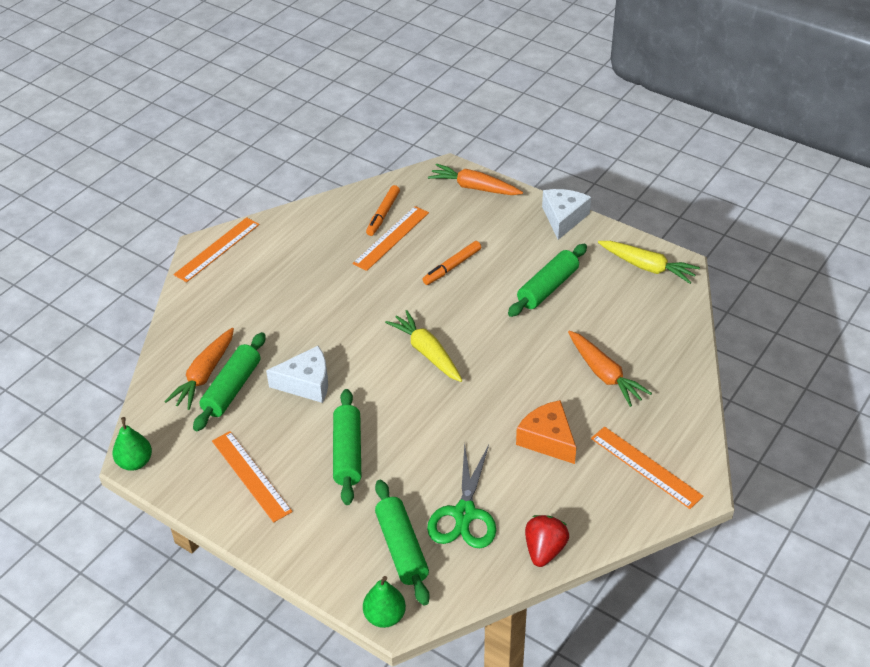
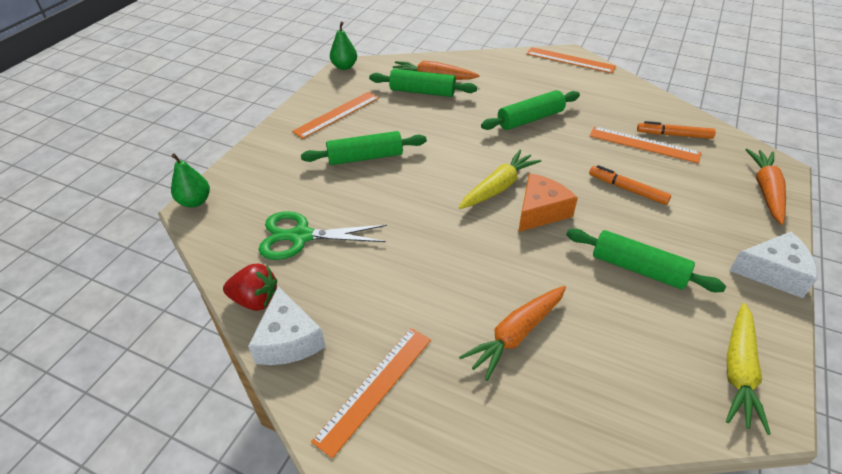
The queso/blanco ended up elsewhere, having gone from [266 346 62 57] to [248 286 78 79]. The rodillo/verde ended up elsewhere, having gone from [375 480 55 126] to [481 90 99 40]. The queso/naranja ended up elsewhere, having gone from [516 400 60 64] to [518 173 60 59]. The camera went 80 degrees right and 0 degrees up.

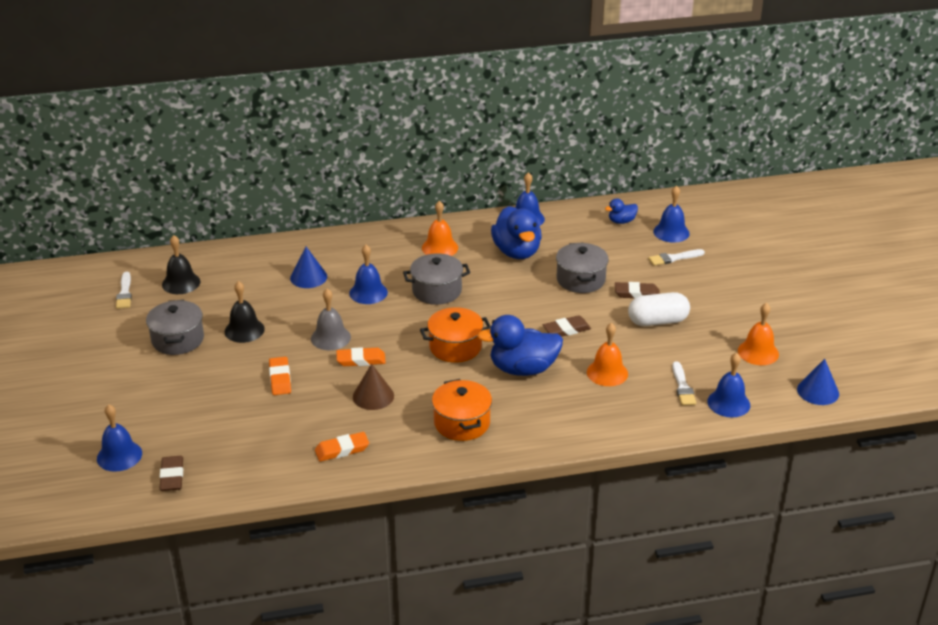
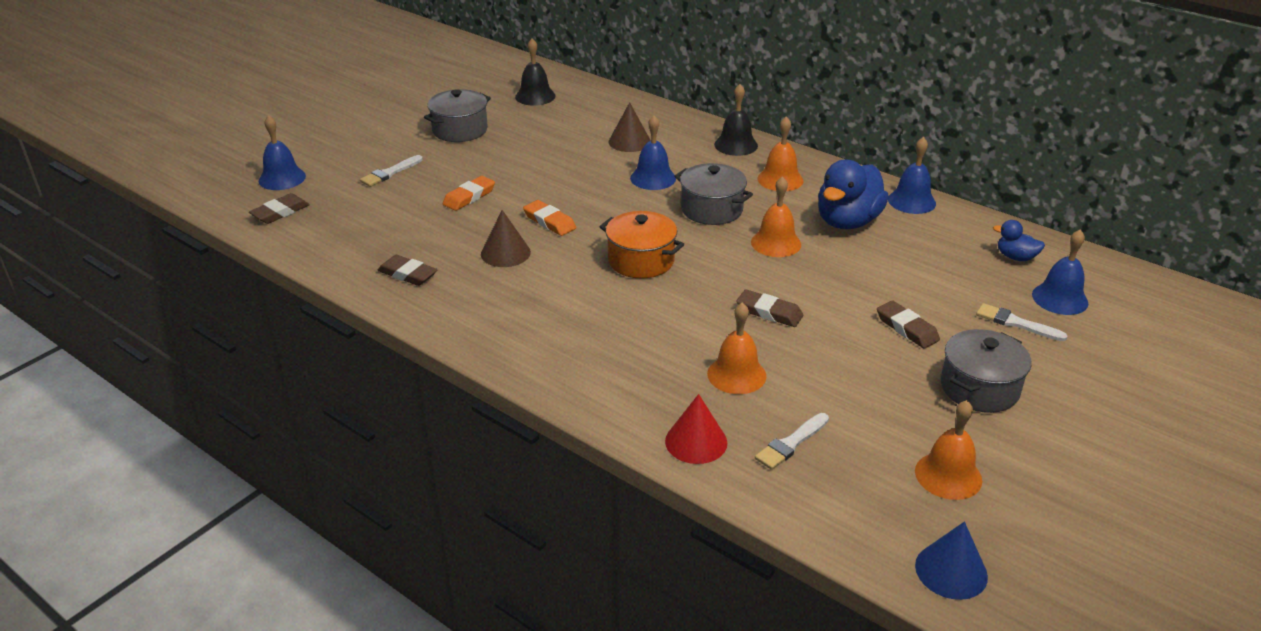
The pincel/blanco ended up elsewhere, having gone from [116 272 16 37] to [360 155 63 32]. The campana/negro ended up elsewhere, having gone from [225 281 40 62] to [714 84 44 72]. What was the cono/azul at [290 247 37 41] turned into the cono/marrón at [608 102 43 50]. The second view lost the campana/gris at [311 289 40 61]. What was the goma de borrar/naranja at [315 432 54 30] turned into the goma de borrar/marrón at [377 255 61 31]. The second view lost the olla/naranja at [432 379 60 62]. The second view lost the pato/azul at [477 315 86 61]. The olla/gris ended up elsewhere, having gone from [556 242 53 51] to [941 329 91 84]. The second view lost the cápsula/blanco at [628 292 62 34]. The second view lost the campana/azul at [707 352 43 65]. The second view gained the cono/rojo at [665 394 62 70]. The second view gained the campana/naranja at [751 176 50 81]. The camera went 50 degrees right and 0 degrees up.

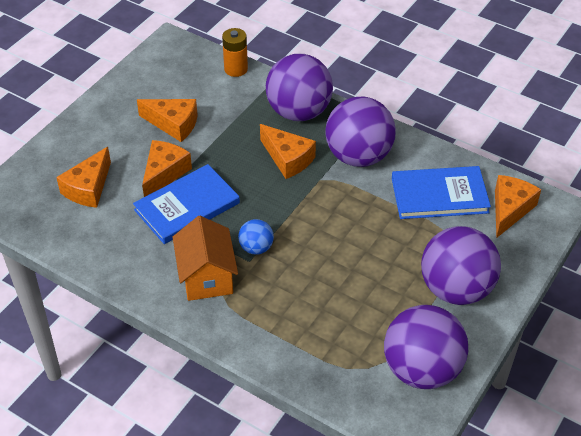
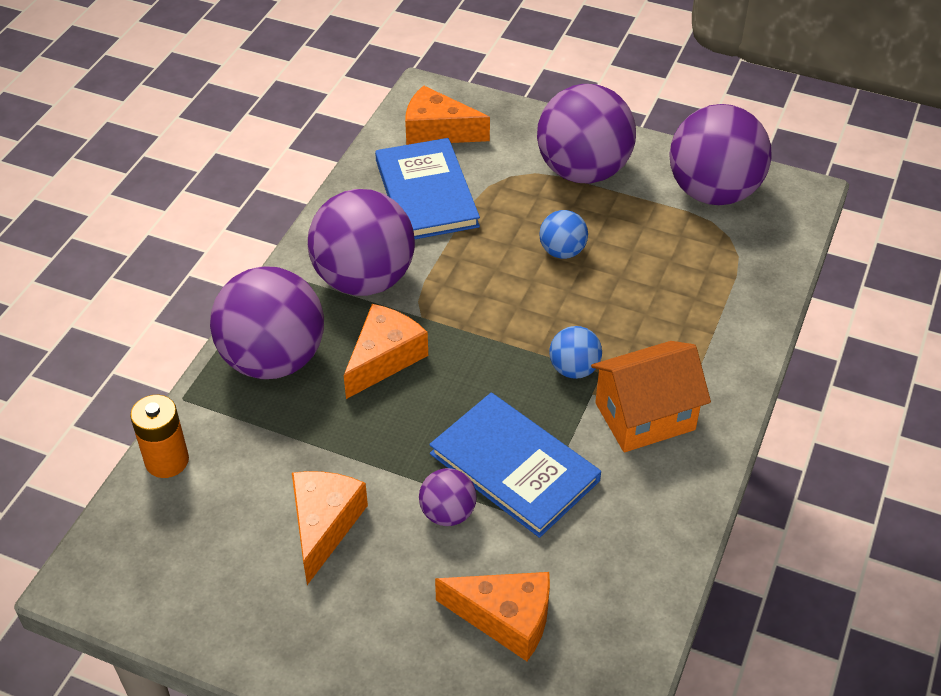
Where the queso/naranja stood at [142 140 50 57], the pelota/morado came to stand at [419 468 58 58]. The second view gained the pelota/azul at [539 210 49 49]. The camera went 100 degrees left and 0 degrees up.

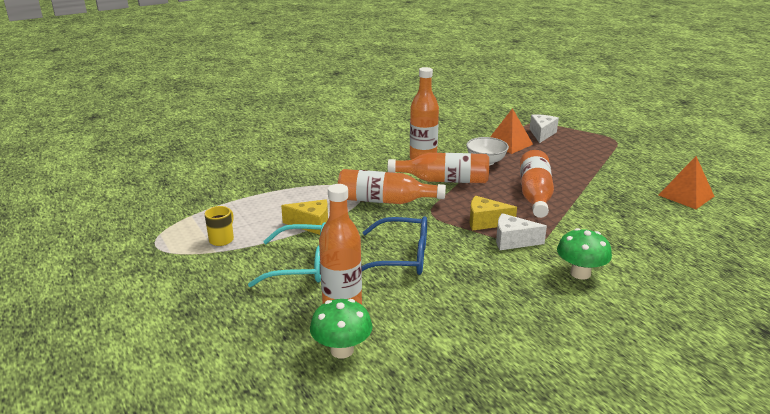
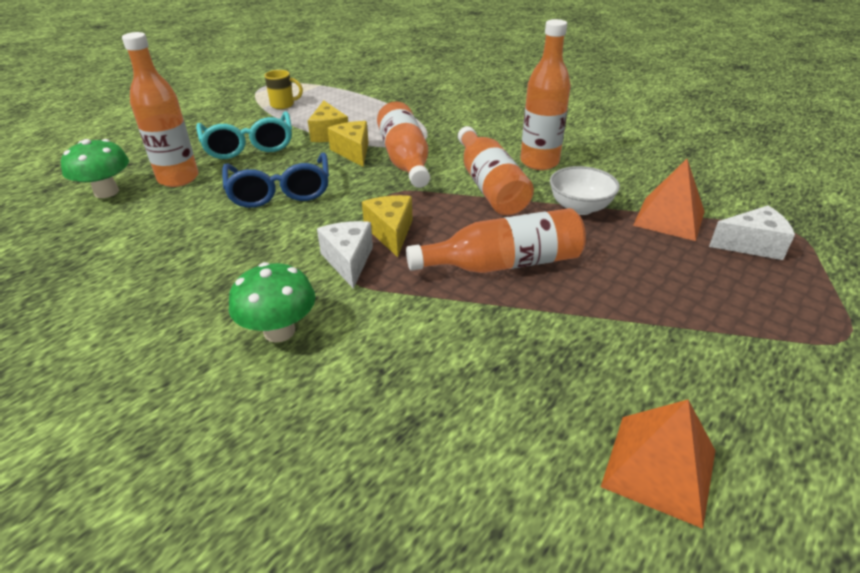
The second view gained the queso/amarillo at [327 121 42 46]. The camera went 70 degrees right and 10 degrees up.

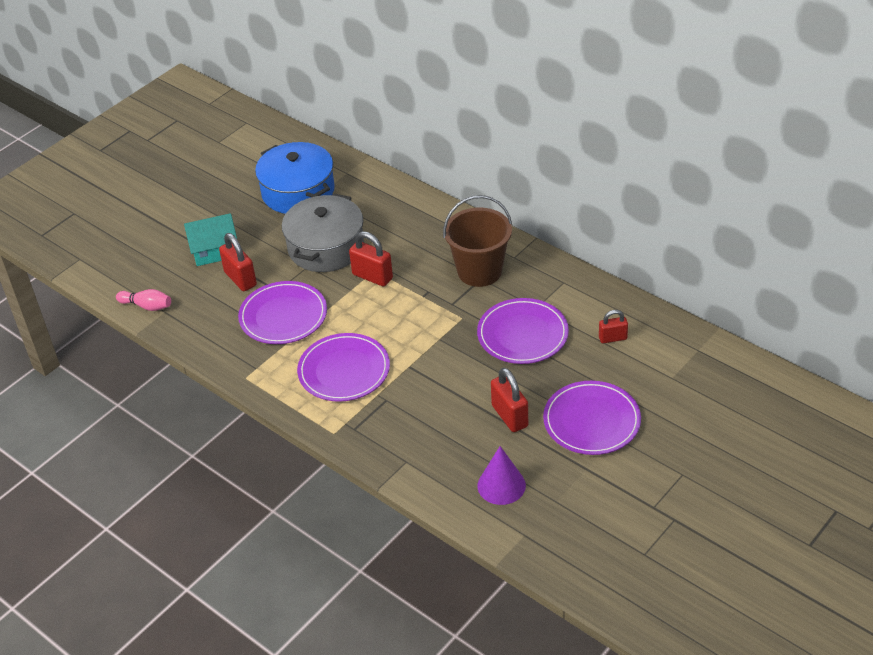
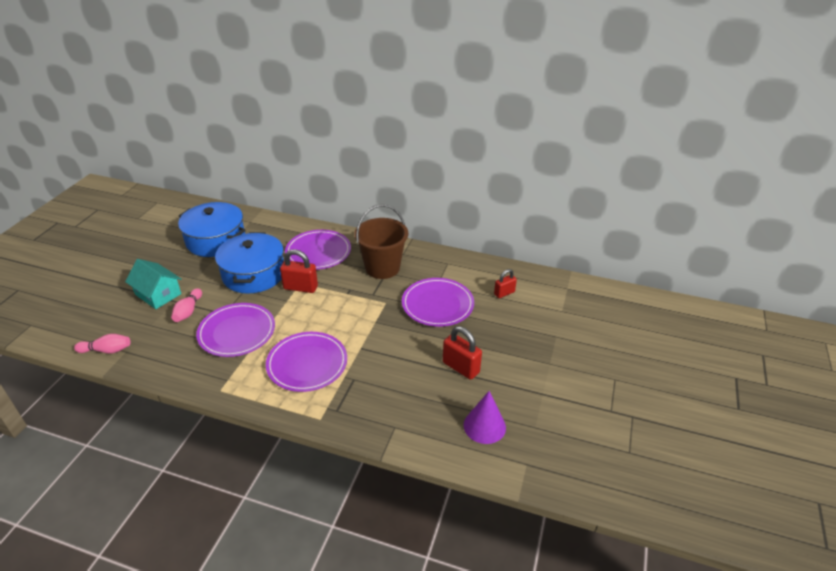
The casa/turquesa at [184 213 53 53] ended up facing another way, 75 degrees clockwise from before. Where the candado/rojo stood at [219 233 38 58], the bolo/rosa came to stand at [171 288 31 34]. What was the olla/gris at [282 193 82 79] turned into the olla/azul at [215 232 69 62]. The plato/morado ended up elsewhere, having gone from [543 381 98 74] to [285 230 66 40]. The camera went 25 degrees left and 5 degrees down.

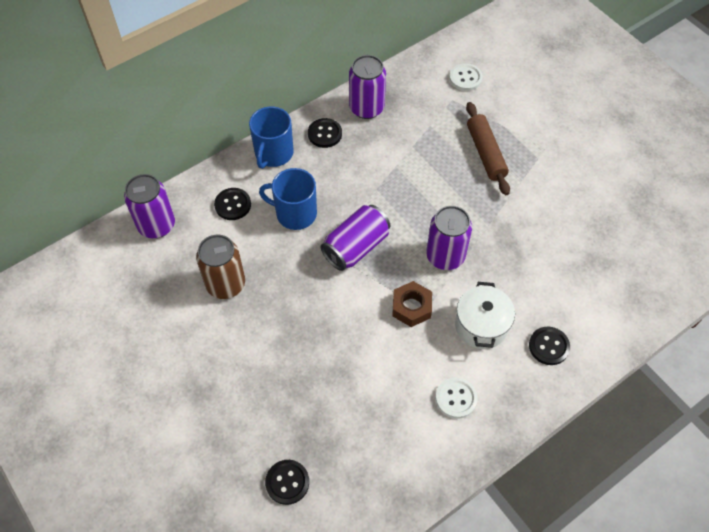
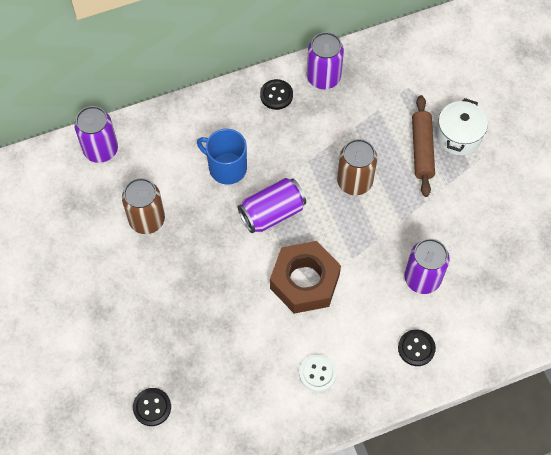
The second view lost the botón/negro at [214 188 37 32]. The second view lost the taza/azul at [249 107 44 62]. The size of the tuerca/marrón at [392 281 40 46] changed by a factor of 1.76. The lata/morado ended up elsewhere, having gone from [426 206 46 64] to [404 239 46 55]. The second view lost the botón/blanco at [449 63 34 28]. The olla/blanco ended up elsewhere, having gone from [455 282 60 67] to [436 98 52 57]. The second view gained the lata/marrón at [337 139 40 56]. The camera went 15 degrees right and 5 degrees up.

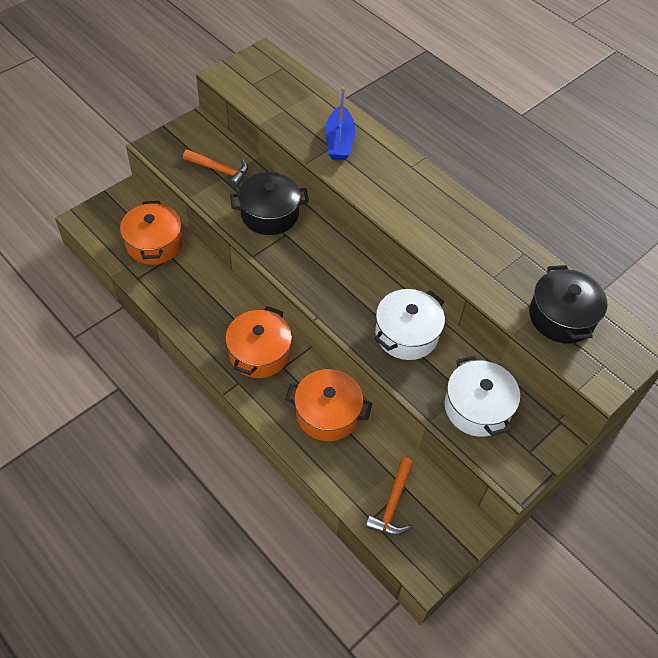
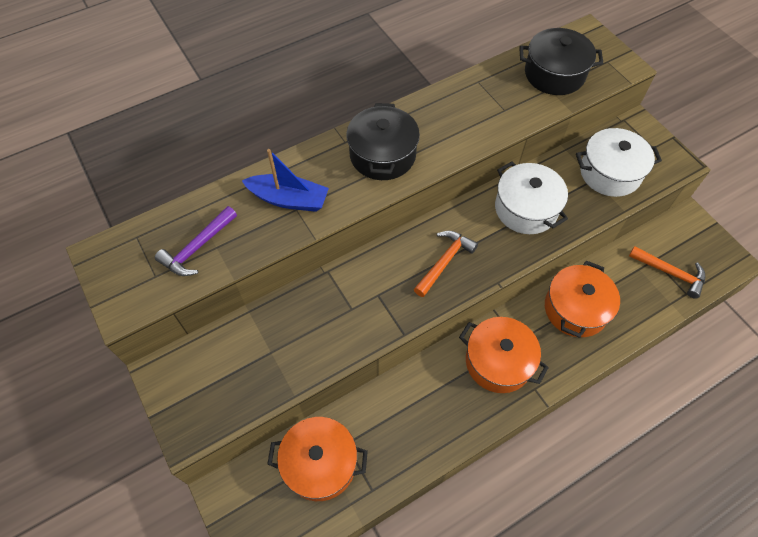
The martillo/naranja ended up elsewhere, having gone from [183 149 65 39] to [414 231 64 66]. The olla/negro ended up elsewhere, having gone from [230 172 79 63] to [346 103 74 77]. The second view gained the martillo/morado at [155 206 82 70]. The camera went 75 degrees left and 5 degrees up.

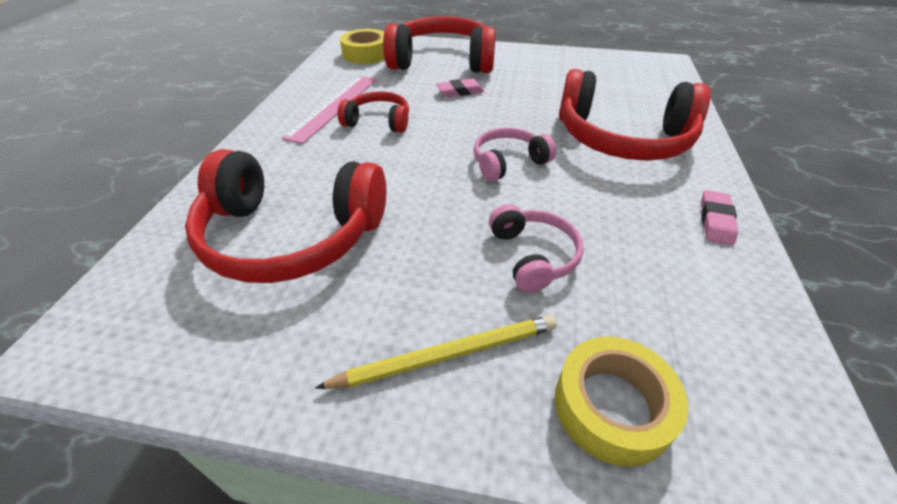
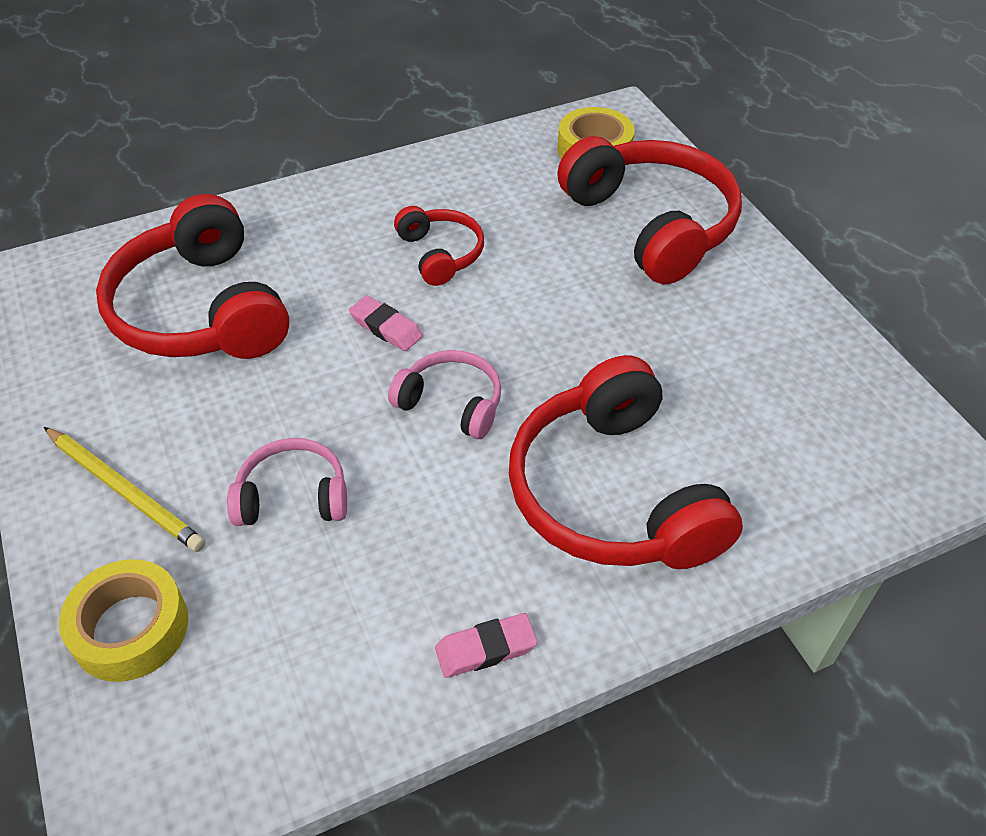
The second view lost the regla/rosa at [282 76 95 68]. The goma de borrar/rosa ended up elsewhere, having gone from [436 78 48 19] to [349 296 74 55]. The auriculares/rosa at [489 204 95 89] ended up facing another way, 135 degrees counterclockwise from before. The camera went 55 degrees right and 5 degrees up.

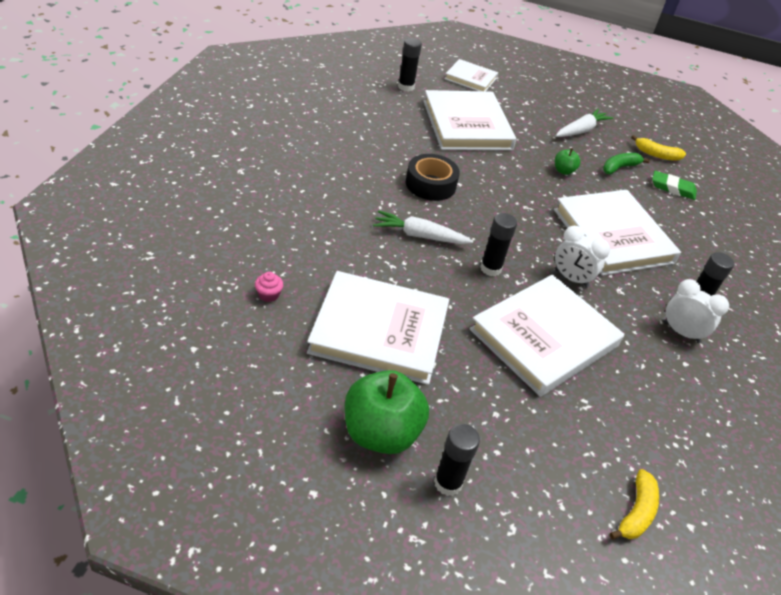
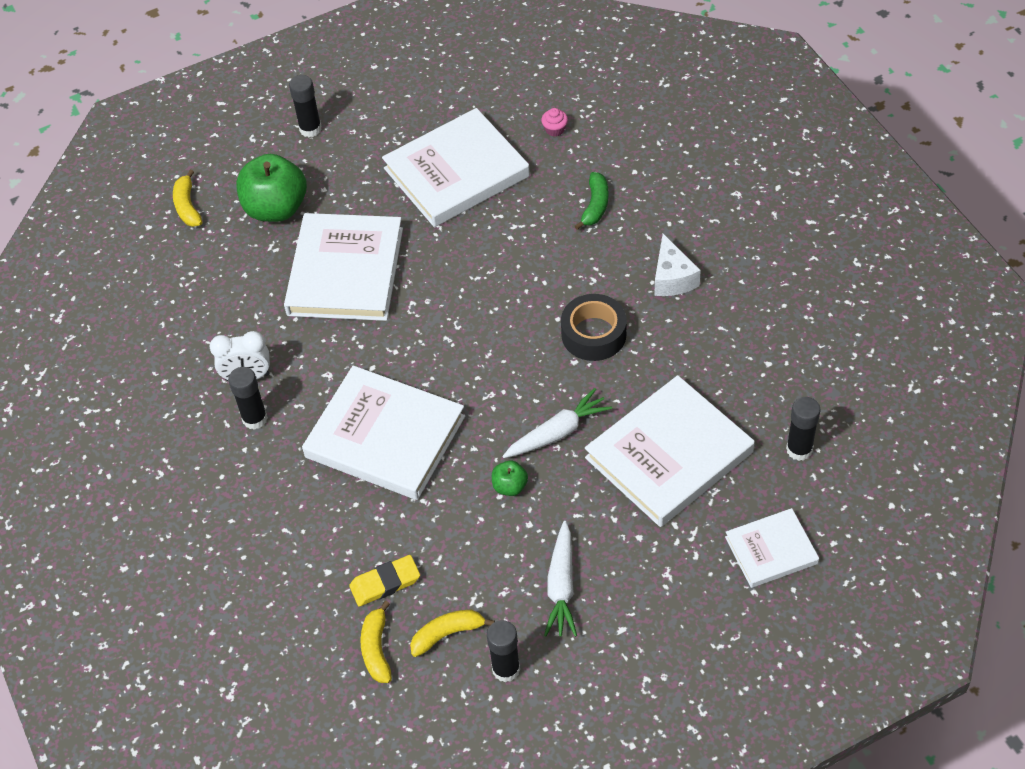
The manzana/verde ended up elsewhere, having gone from [345 370 84 84] to [236 154 71 68]. The zanahoria/blanco ended up elsewhere, having gone from [373 210 100 34] to [502 388 110 70]. The libro/blanco at [423 90 93 60] ended up facing another way, 75 degrees counterclockwise from before. The barra de pegamento/negro ended up elsewhere, having gone from [480 213 37 63] to [487 620 33 62]. The second view lost the despertador/blanco at [555 226 55 62]. The plátano/verde ended up elsewhere, having gone from [603 153 47 21] to [575 172 33 58]. What was the goma de borrar/verde at [652 171 45 29] turned into the goma de borrar/amarillo at [349 555 71 51]. The second view gained the plátano/amarillo at [361 601 31 82]. The second view gained the queso/blanco at [654 234 47 62]. The camera went 145 degrees right and 10 degrees up.

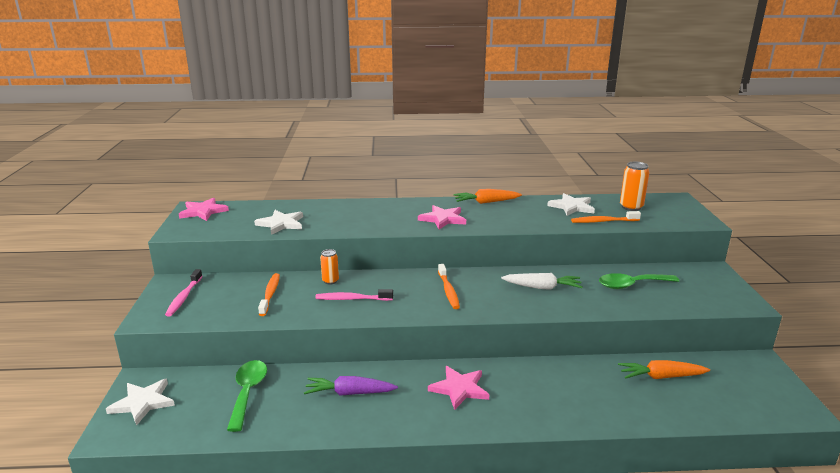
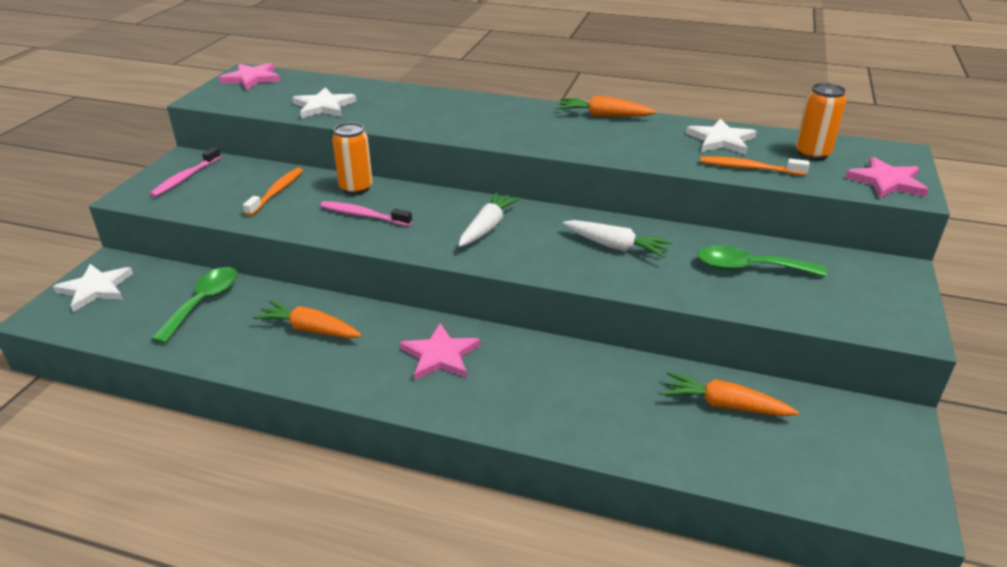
What was the zanahoria/morado at [304 376 94 20] turned into the zanahoria/naranja at [253 300 109 38]. The size of the lata/naranja at [320 249 19 36] changed by a factor of 1.55. The estrella/rosa ended up elsewhere, having gone from [418 205 48 24] to [845 157 84 41]. Where the cepillo de dientes/naranja stood at [438 264 22 45], the zanahoria/blanco came to stand at [458 192 63 55]. The camera went 20 degrees right and 10 degrees up.

